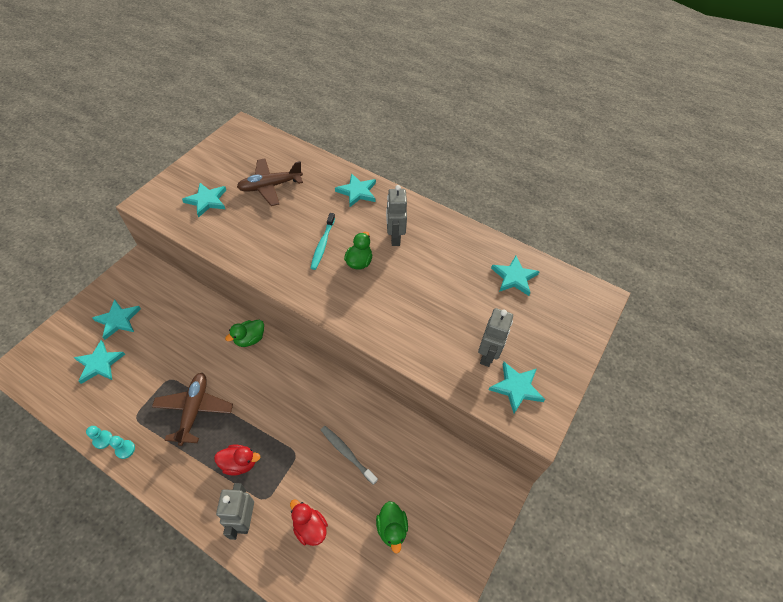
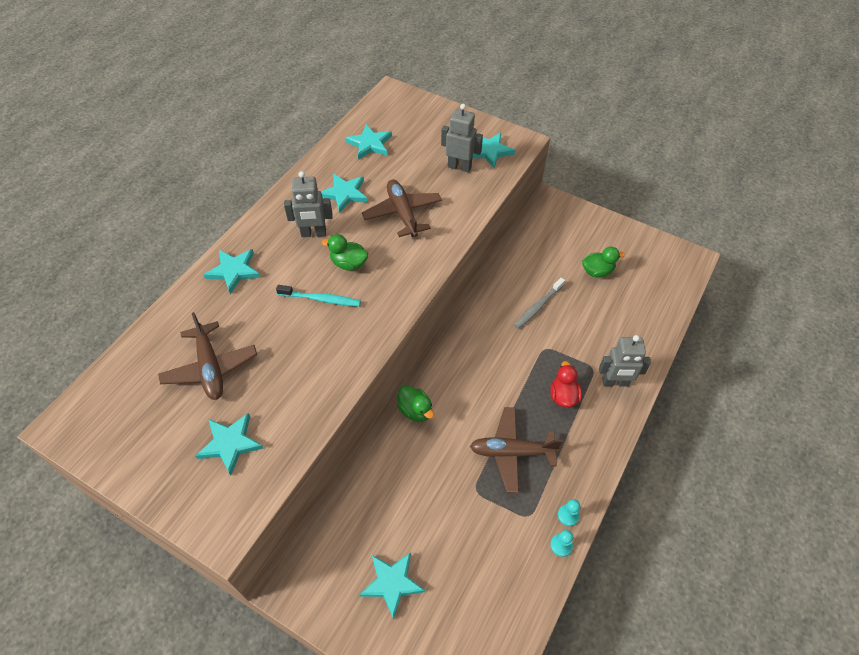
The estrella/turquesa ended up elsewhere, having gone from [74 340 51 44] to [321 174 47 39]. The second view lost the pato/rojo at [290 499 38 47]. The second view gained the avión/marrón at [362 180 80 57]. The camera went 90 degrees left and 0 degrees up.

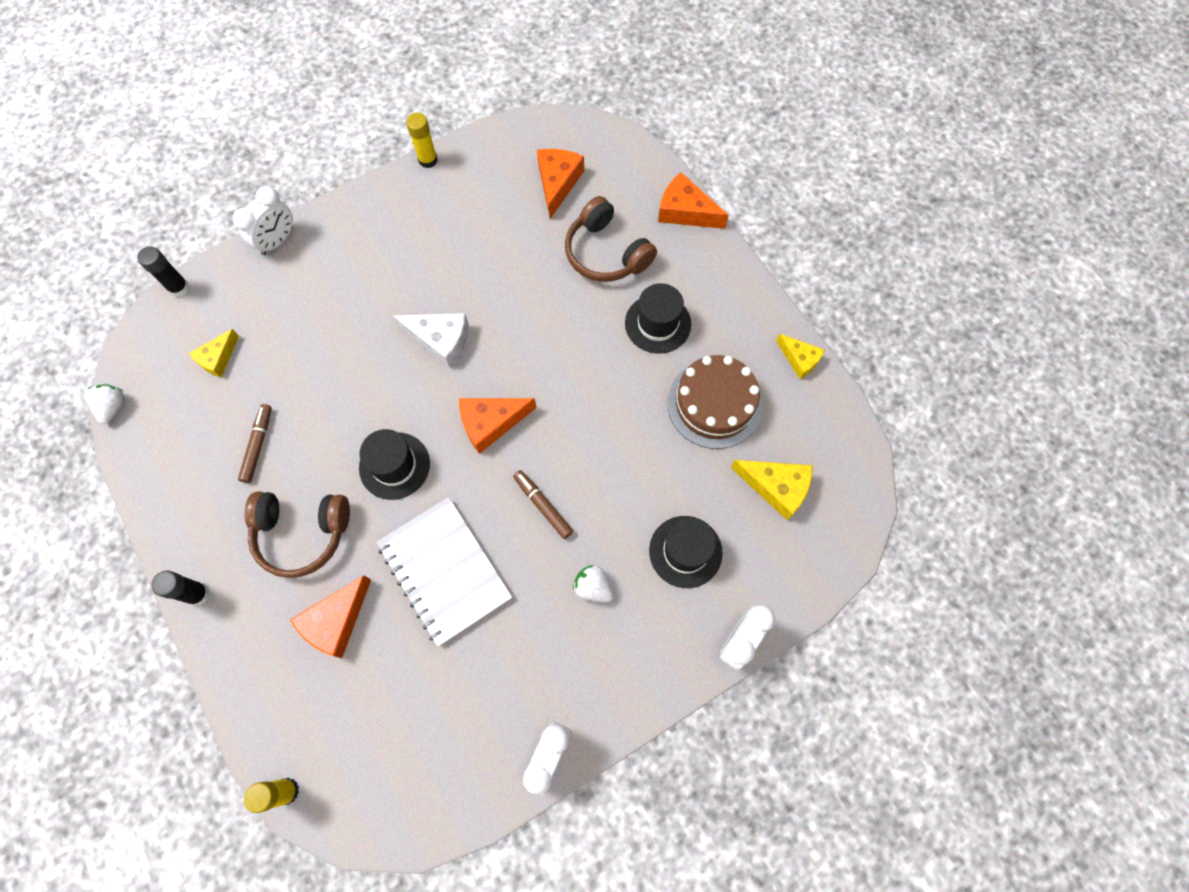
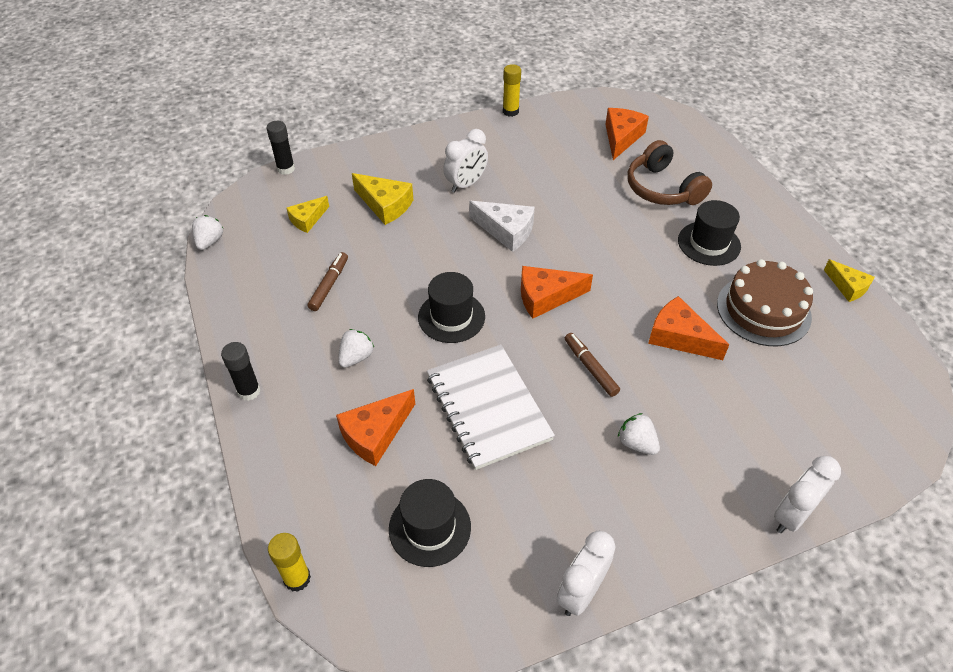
The despertador/blanco ended up elsewhere, having gone from [233 186 60 69] to [443 129 45 64]. Where the auriculares/marrón stood at [245 492 105 86], the fresa/blanco came to stand at [338 329 36 39]. The sombrero/negro ended up elsewhere, having gone from [649 516 74 72] to [389 479 82 88]. The queso/naranja ended up elsewhere, having gone from [658 172 71 57] to [648 296 81 64]. The queso/amarillo ended up elsewhere, having gone from [731 460 82 60] to [352 173 61 52]. The camera went 10 degrees right and 20 degrees down.

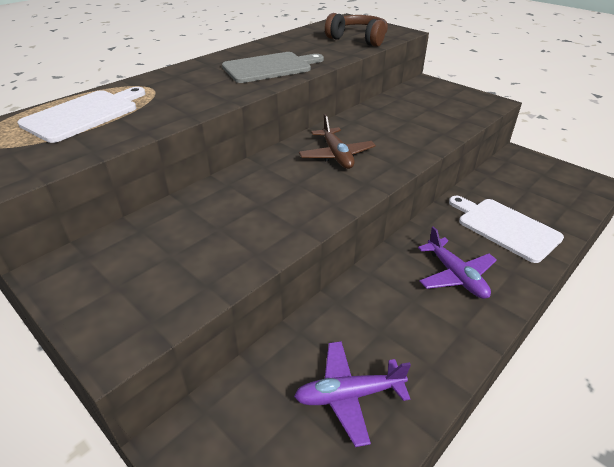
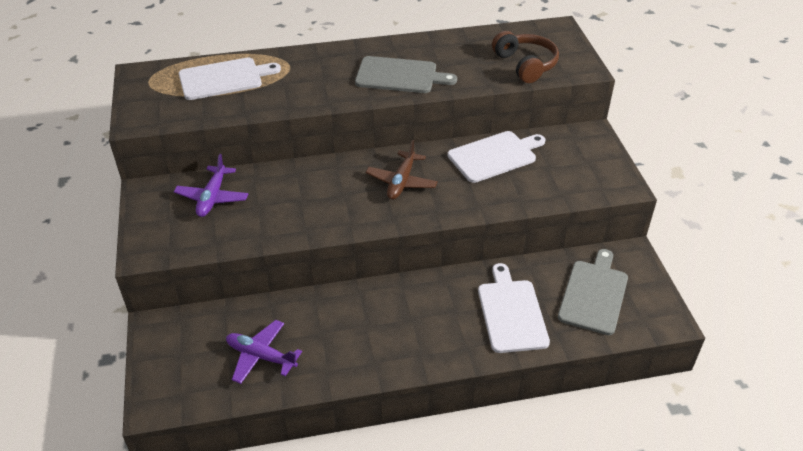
The avión/morado ended up elsewhere, having gone from [418 226 79 73] to [174 154 74 63]. The second view gained the tabla de cortar/blanco at [448 131 97 52]. The second view gained the tabla de cortar/gris at [558 249 70 86]. The camera went 35 degrees right and 5 degrees up.

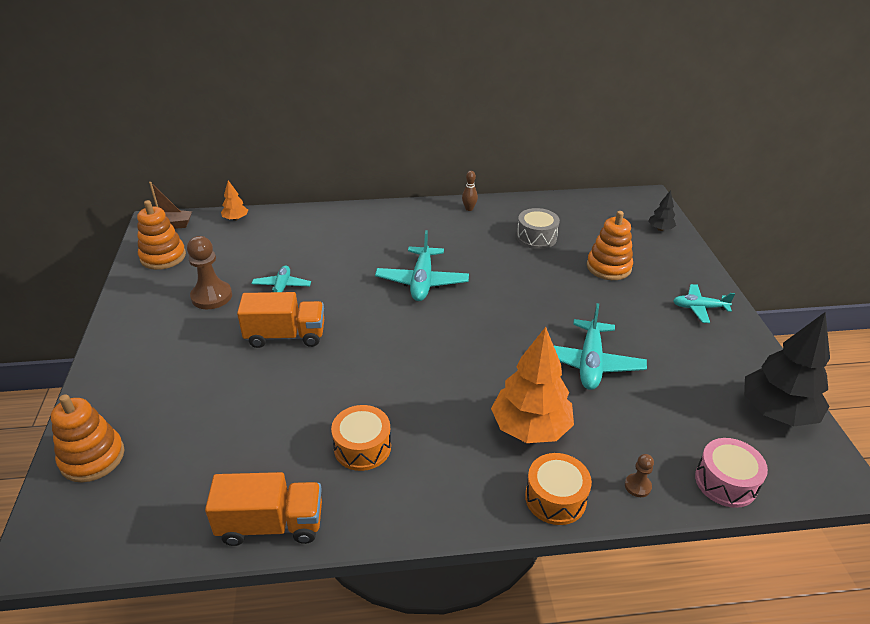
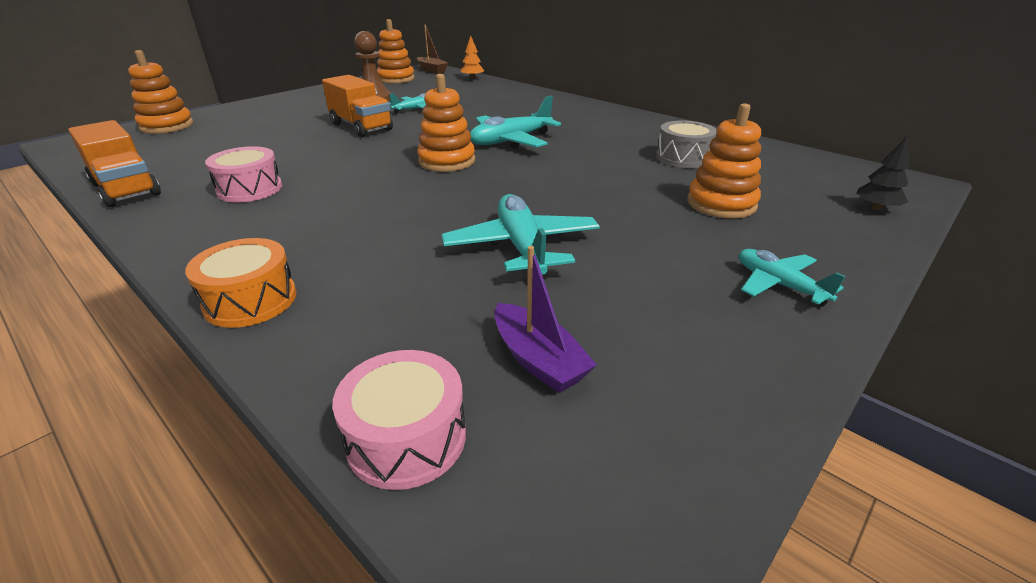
What was the tambor/naranja at [331 405 60 66] turned into the tambor/rosa at [205 146 77 57]. The second view lost the bolo/marrón at [462 171 16 40]. The second view lost the árbol/naranja at [491 327 83 116]. The avión/turquesa at [554 303 93 87] ended up facing another way, 105 degrees clockwise from before. The second view lost the peón/marrón at [625 454 29 43]. The second view lost the árbol/negro at [744 312 86 114]. The second view gained the juguete apilable/naranja at [417 74 58 98]. The second view gained the barco/morado at [494 246 103 147]. The camera went 50 degrees right and 5 degrees down.

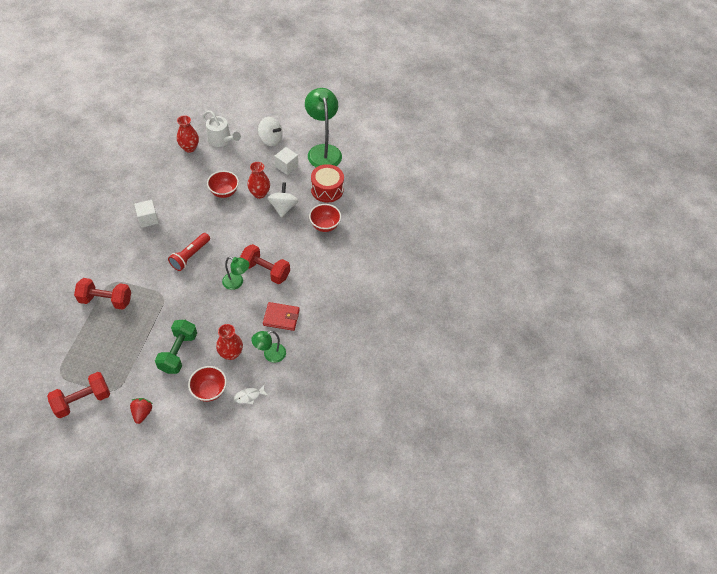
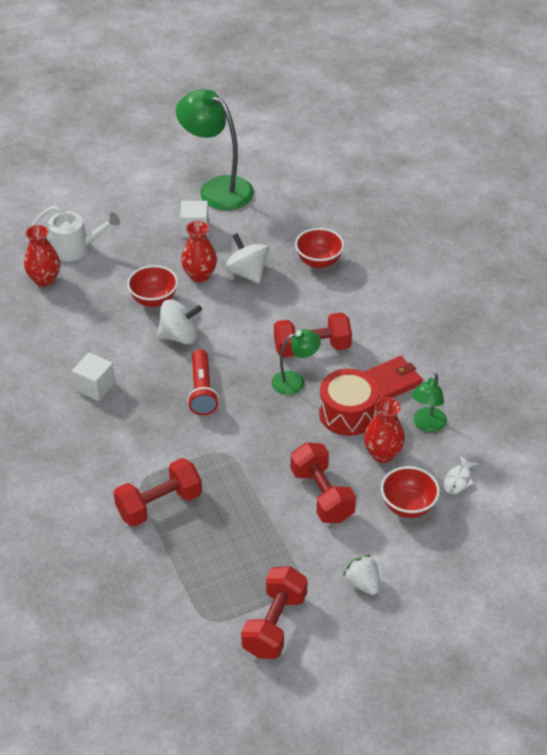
What was the fresa/rojo at [130 398 23 26] turned into the fresa/blanco at [343 555 37 40]. What was the mancuerna/verde at [155 320 42 54] turned into the mancuerna/rojo at [291 442 65 81]. The peonza/blanco ended up elsewhere, having gone from [258 117 25 29] to [157 299 45 46]. The tambor/rojo ended up elsewhere, having gone from [311 164 33 38] to [319 369 60 67]. The camera went 35 degrees left and 10 degrees down.

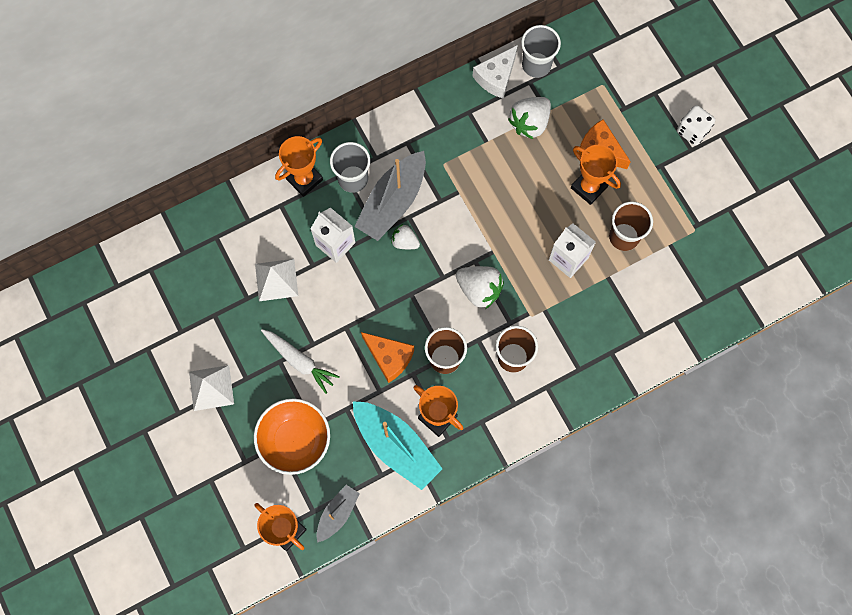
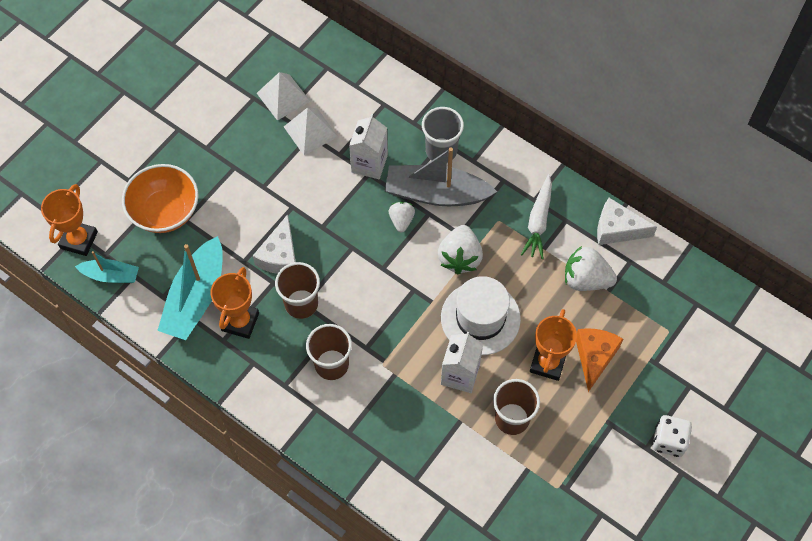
The pirámide/blanco ended up elsewhere, having gone from [189 365 45 46] to [257 72 54 49]. The zanahoria/blanco ended up elsewhere, having gone from [261 329 79 65] to [521 174 31 85]. The second view lost the trofeo/naranja at [275 136 48 61]. What was the barco/gris at [317 485 43 58] turned into the barco/turquesa at [75 251 64 32]. What was the queso/naranja at [361 332 53 51] turned into the queso/blanco at [253 214 43 60]. The fresa/blanco ended up elsewhere, having gone from [456 266 48 43] to [438 225 45 49]. The second view lost the vaso/gris at [521 25 40 53]. The second view gained the sombrero/blanco at [441 276 80 79]. The camera went 65 degrees right and 10 degrees down.

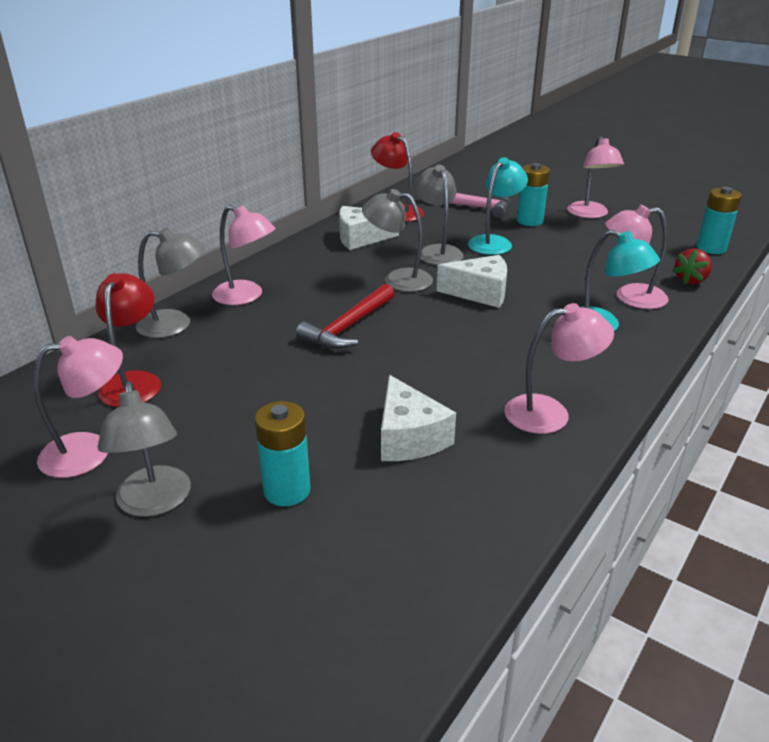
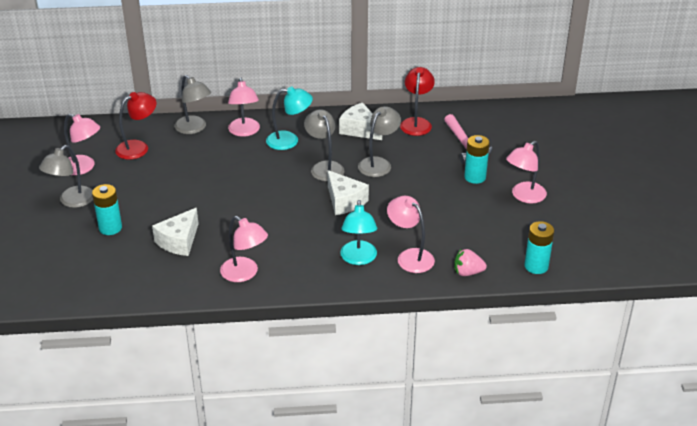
The second view lost the martillo/rojo at [296 284 98 65]. The lámpara/turquesa ended up elsewhere, having gone from [468 157 60 98] to [266 87 47 63]. What was the fresa/rojo at [673 248 39 37] turned into the fresa/rosa at [454 249 33 27]. The camera went 50 degrees right and 5 degrees up.

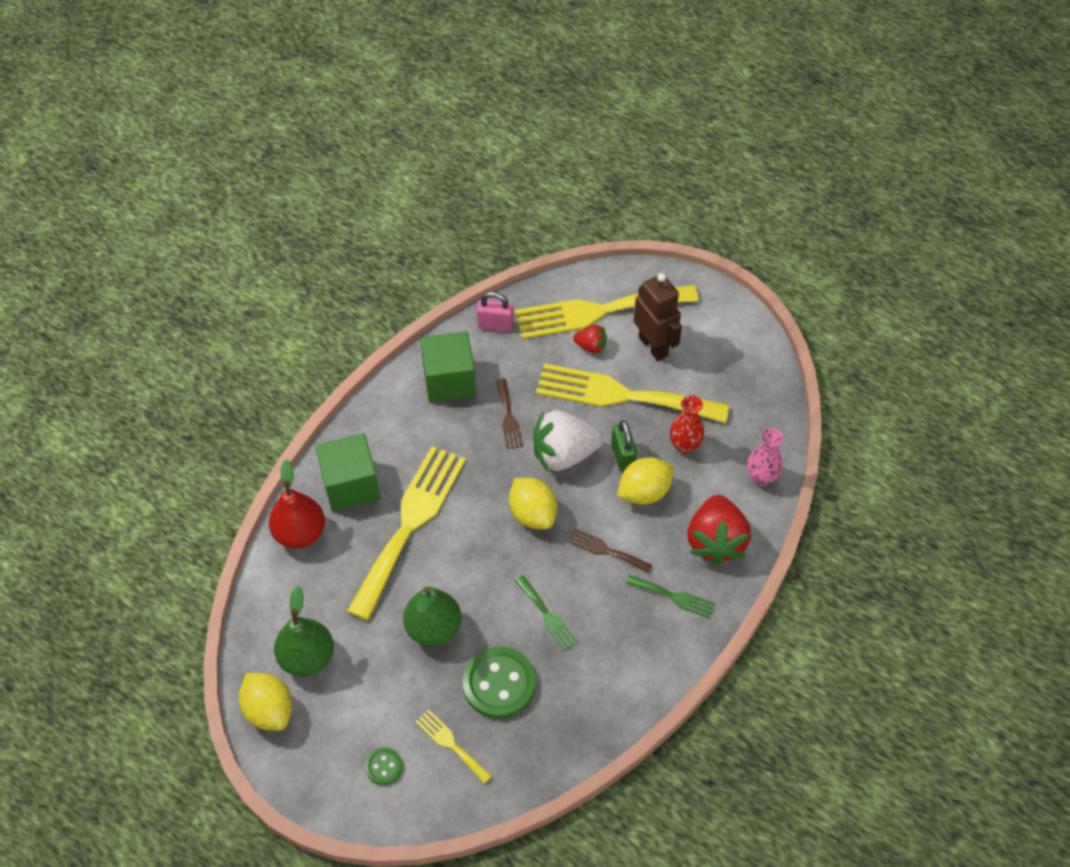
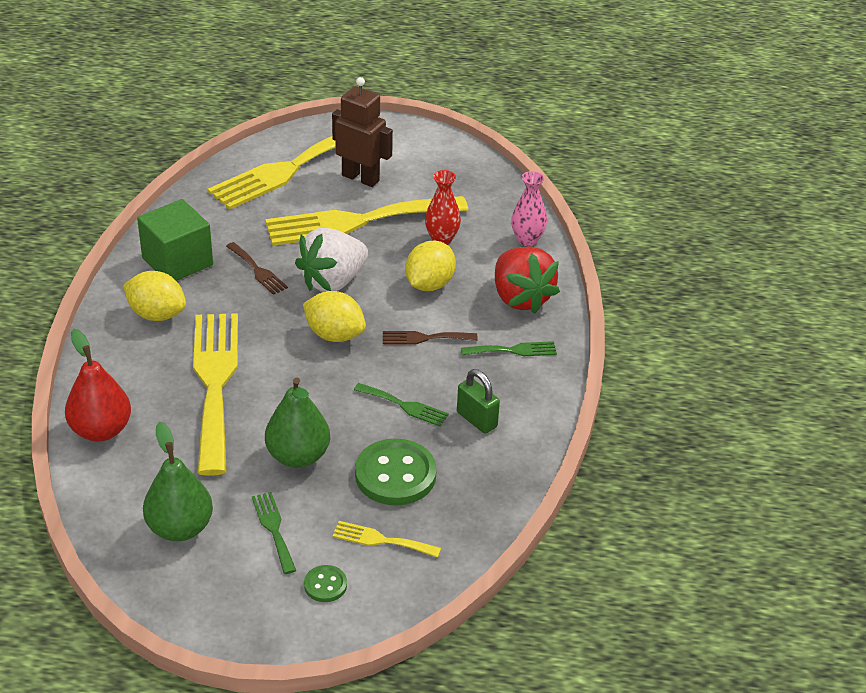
The limón/amarillo ended up elsewhere, having gone from [239 673 54 58] to [123 271 63 50]. The second view lost the cubo/verde at [315 433 65 78]. The second view lost the candado/rosa at [477 292 37 40]. The second view lost the fresa/rojo at [573 325 34 29]. The candado/verde ended up elsewhere, having gone from [611 420 26 52] to [457 369 43 65]. The second view gained the tenedor/verde at [252 492 44 82]. The camera went 30 degrees left and 15 degrees down.

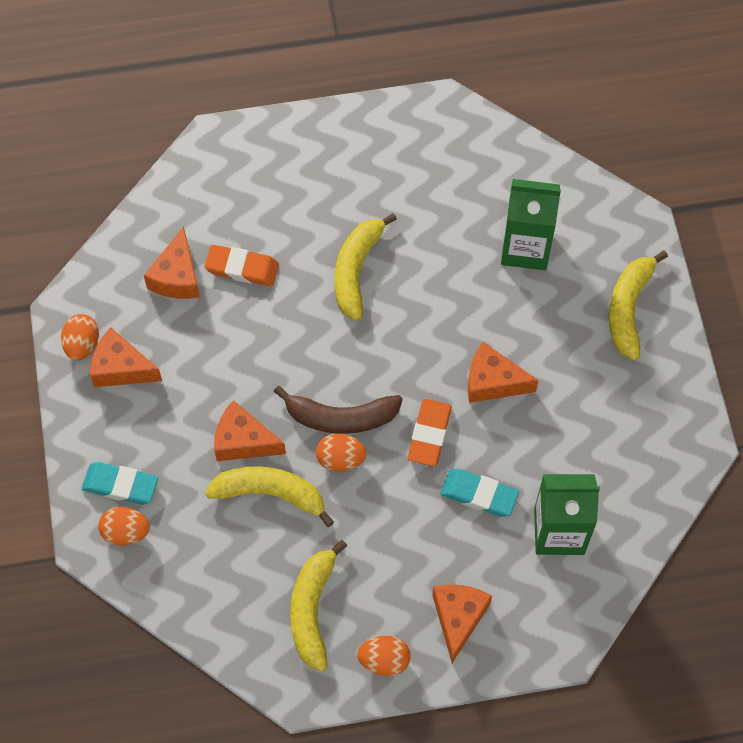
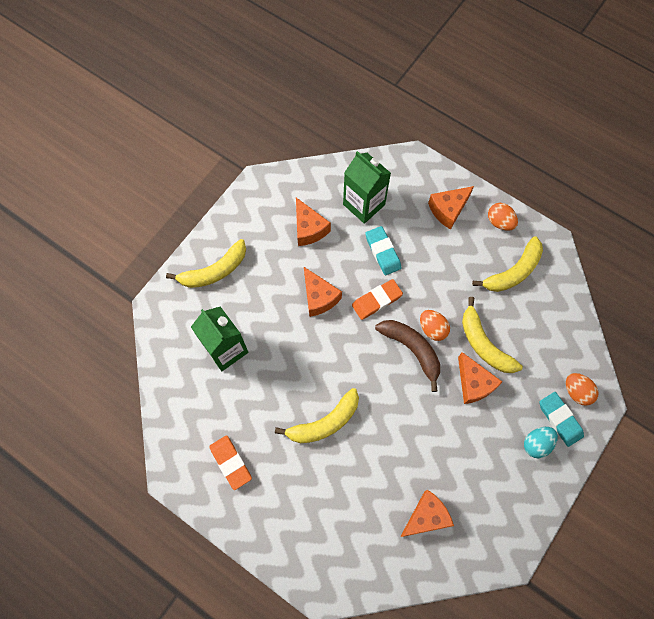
The second view lost the huevo/naranja at [61 314 38 46]. The queso/naranja ended up elsewhere, having gone from [90 328 72 59] to [296 197 35 49]. The goma de borrar/naranja ended up elsewhere, having gone from [205 245 74 41] to [209 435 43 55]. The second view gained the huevo/turquesa at [524 427 34 31]. The camera went 135 degrees left and 5 degrees up.

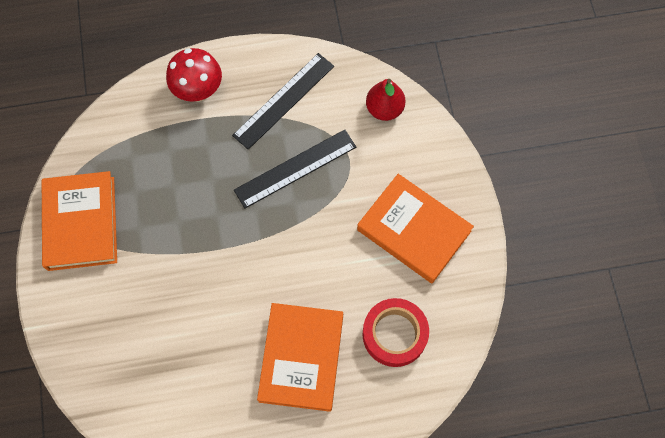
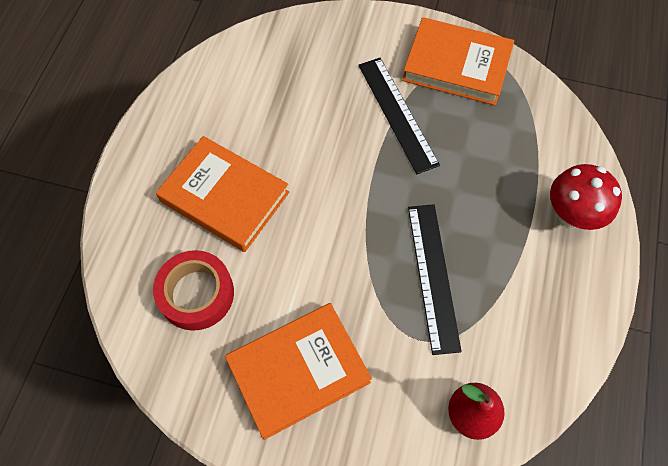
The regla/negro ended up elsewhere, having gone from [232 53 102 97] to [358 58 82 116]. The camera went 115 degrees right and 5 degrees down.

